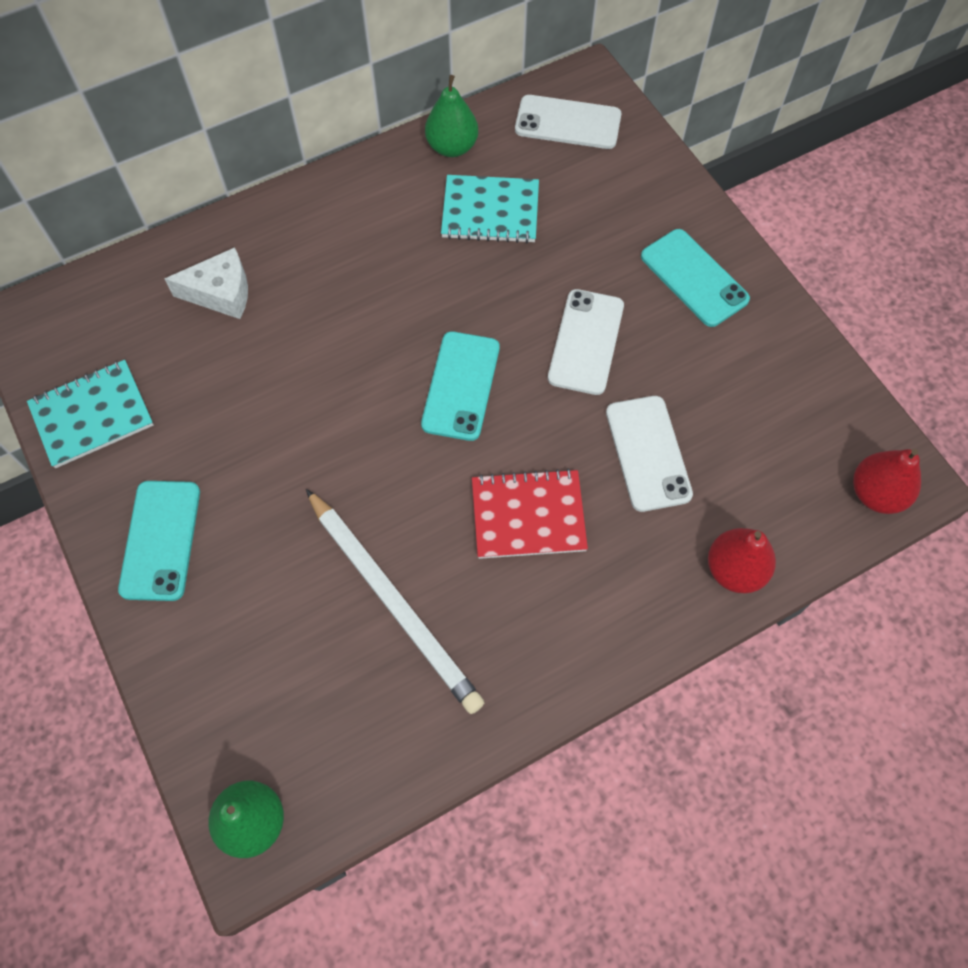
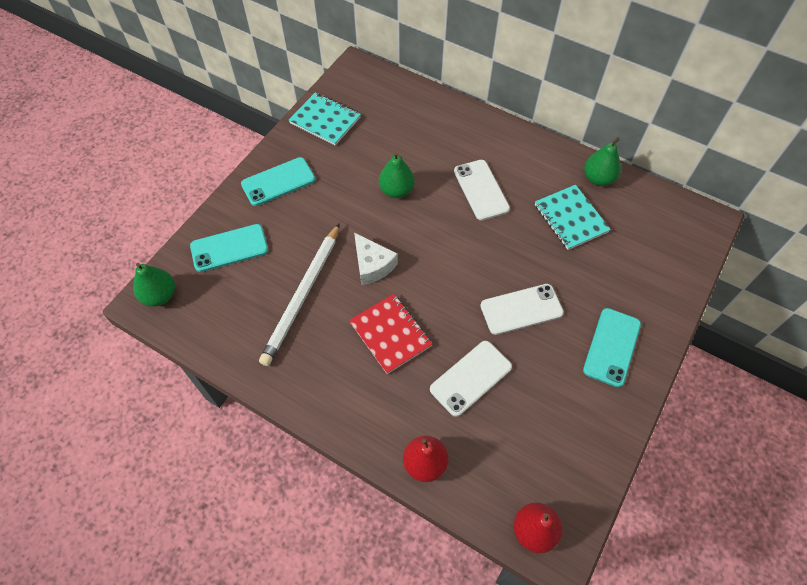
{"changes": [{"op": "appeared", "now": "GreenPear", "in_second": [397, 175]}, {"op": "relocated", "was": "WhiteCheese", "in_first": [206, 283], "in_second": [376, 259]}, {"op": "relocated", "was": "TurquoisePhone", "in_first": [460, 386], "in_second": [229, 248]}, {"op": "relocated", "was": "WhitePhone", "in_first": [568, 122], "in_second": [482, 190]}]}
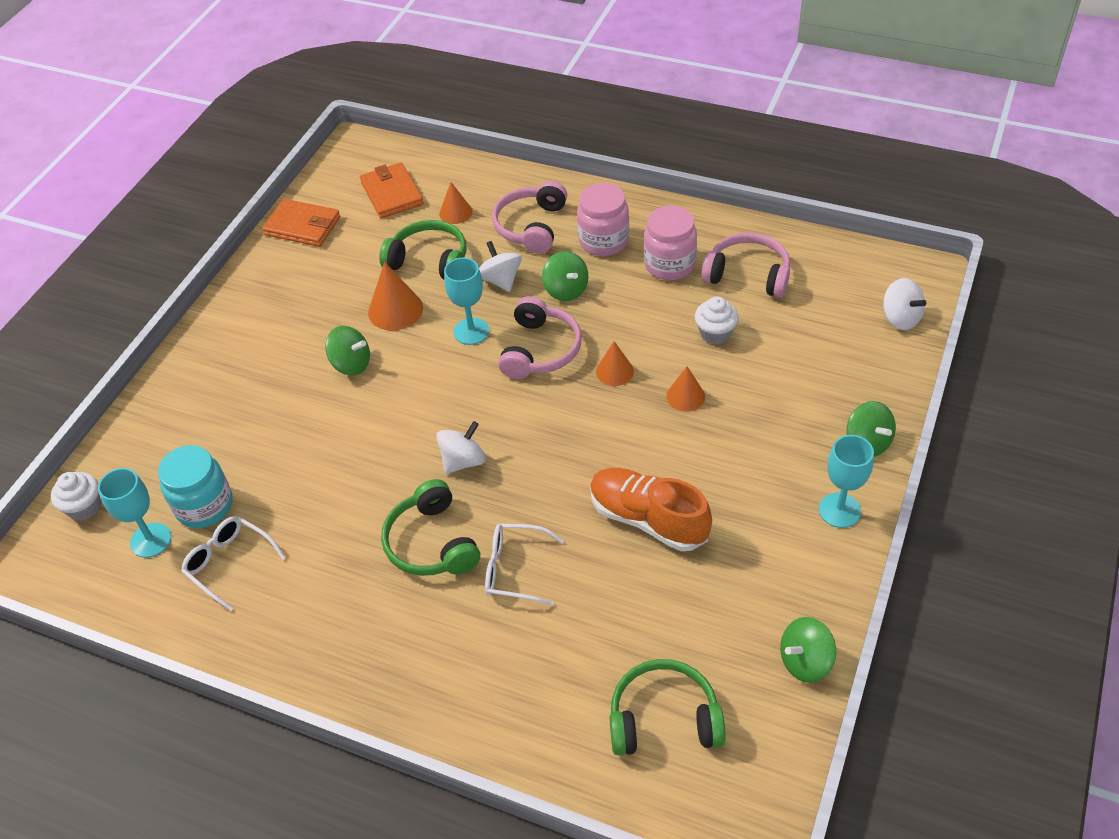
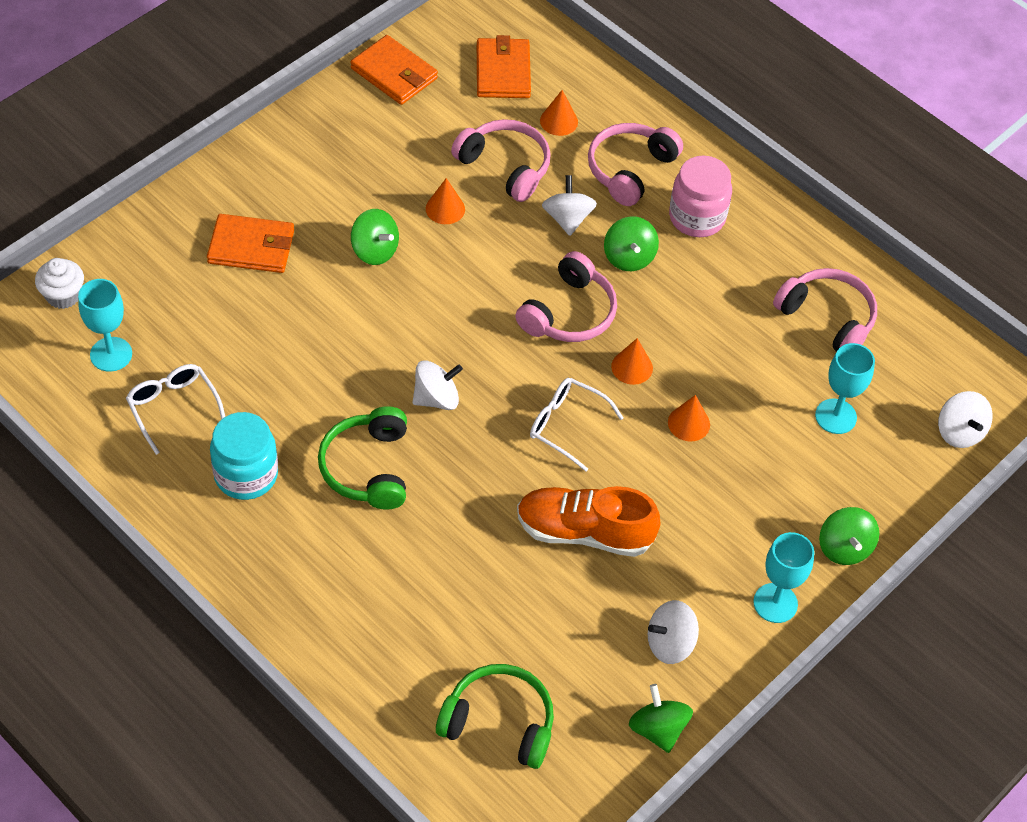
{"changes": [{"op": "missing", "was": "PinkJar", "in_first": [670, 243]}, {"op": "missing", "was": "WhiteCupcake", "in_first": [716, 320]}, {"op": "appeared", "now": "OrangeWallet", "in_second": [250, 243]}, {"op": "appeared", "now": "WhiteSpinningTop", "in_second": [673, 632]}, {"op": "relocated", "was": "TurquoiseJar", "in_first": [195, 486], "in_second": [244, 456]}, {"op": "relocated", "was": "TurquoiseGoblet", "in_first": [466, 301], "in_second": [845, 388]}, {"op": "relocated", "was": "WhiteGlasses", "in_first": [524, 564], "in_second": [576, 424]}, {"op": "colour", "was": "GreenHeadphones", "now": "PinkHeadphones", "in_first": [422, 249], "in_second": [501, 160]}, {"op": "spun", "was": "OrangeShoe", "in_first": [651, 509], "in_second": [589, 521], "clockwise": -45}, {"op": "spun", "was": "GreenSpinningTop", "in_first": [808, 650], "in_second": [661, 718], "clockwise": 75}, {"op": "size", "was": "OrangeCone", "in_first": [395, 296], "in_second": [445, 201], "ratio": 0.65}]}
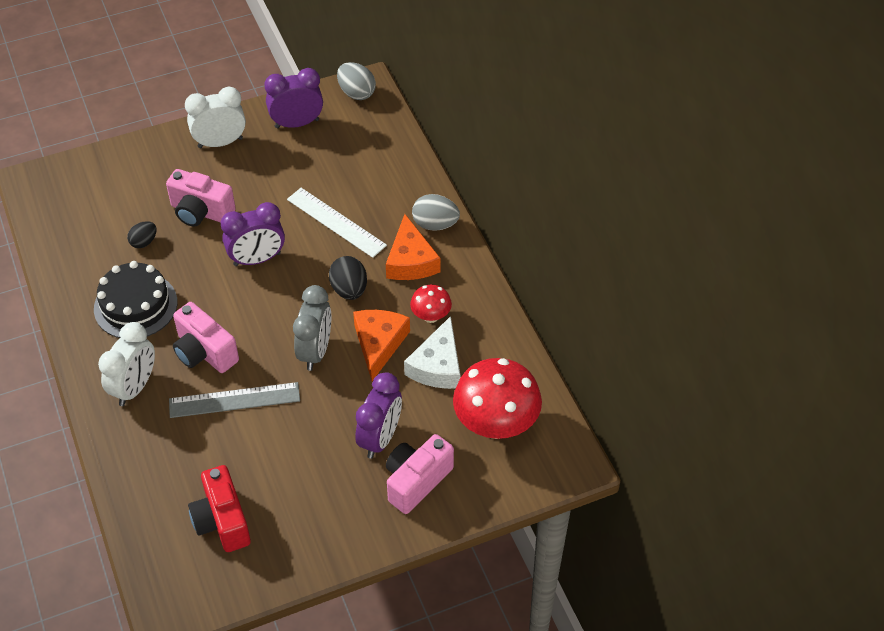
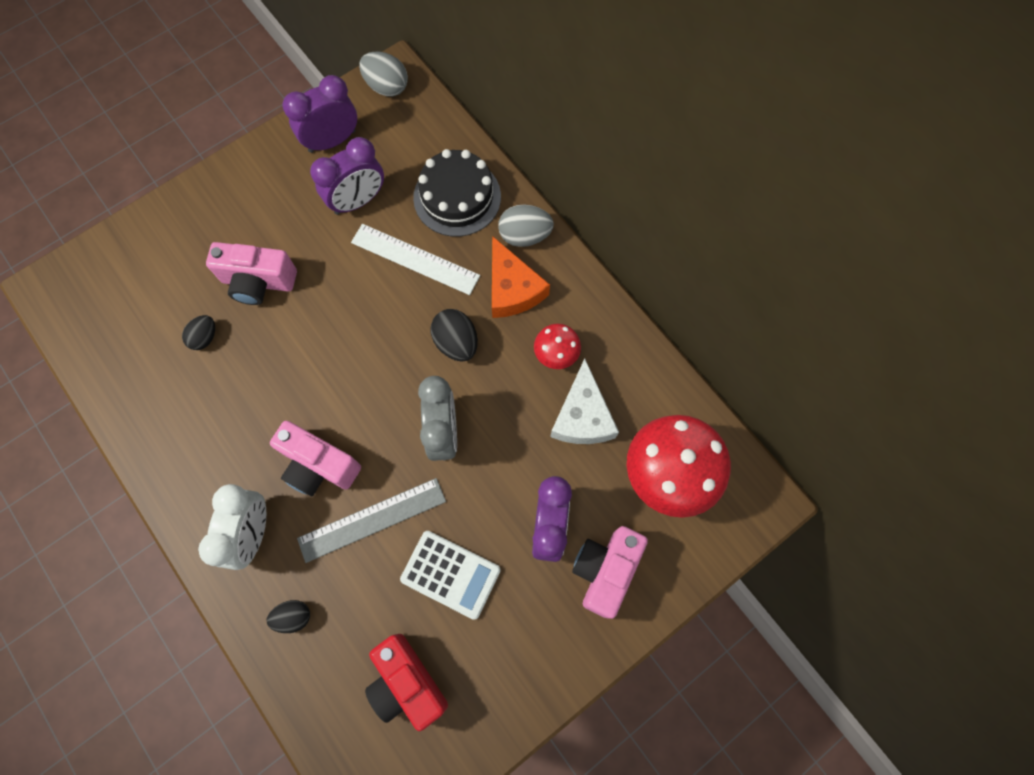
{"changes": [{"op": "missing", "was": "WhiteClock", "in_first": [215, 117]}, {"op": "missing", "was": "OrangeCheese", "in_first": [381, 345]}, {"op": "appeared", "now": "BlackEgg", "in_second": [288, 616]}, {"op": "appeared", "now": "WhiteCalculator", "in_second": [450, 575]}, {"op": "relocated", "was": "BlackCake", "in_first": [135, 299], "in_second": [457, 193]}, {"op": "relocated", "was": "PurpleClock", "in_first": [253, 234], "in_second": [347, 176]}]}
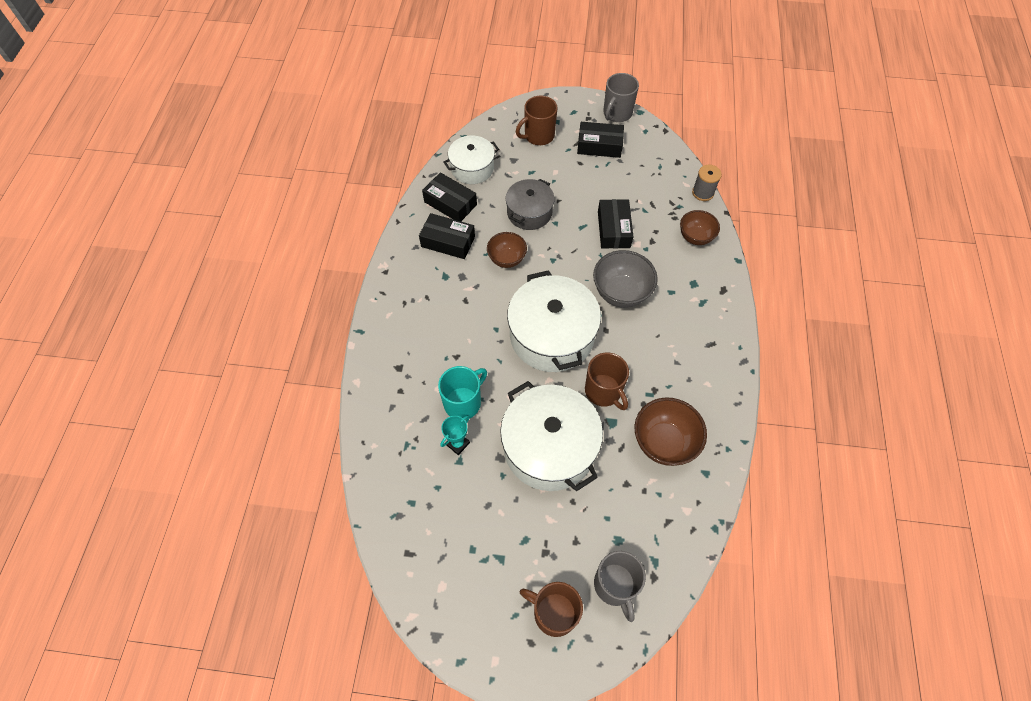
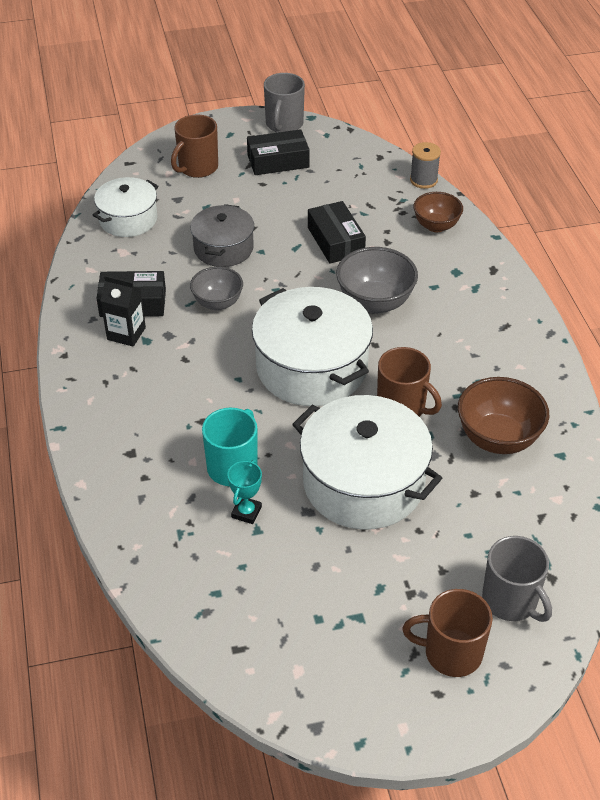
{"changes": [{"op": "missing", "was": "BlackBox", "in_first": [449, 196]}, {"op": "appeared", "now": "BlackCarton", "in_second": [123, 311]}, {"op": "colour", "was": "BrownBowl", "now": "GreyBowl", "in_first": [507, 250], "in_second": [216, 289]}]}
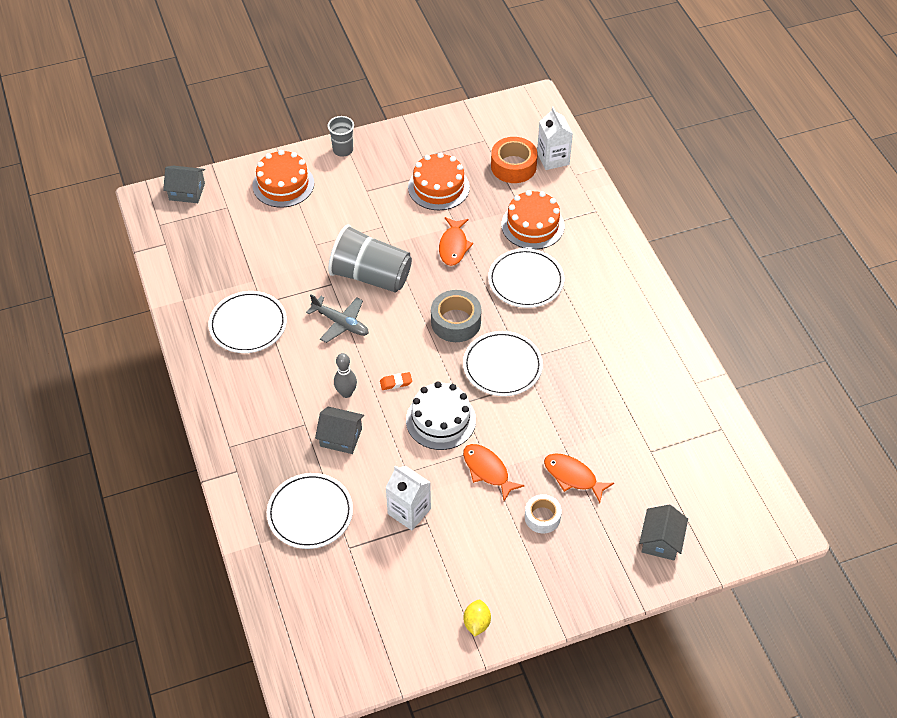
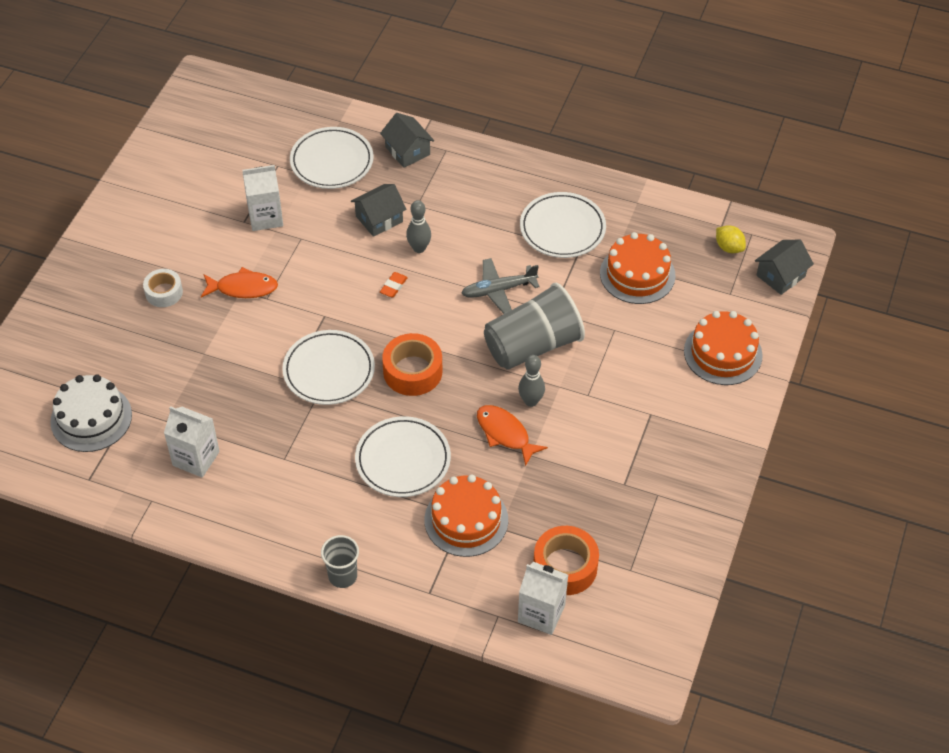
{"changes": [{"op": "missing", "was": "OrangeFish", "in_first": [579, 478]}, {"op": "appeared", "now": "WhiteCarton", "in_second": [192, 442]}, {"op": "appeared", "now": "GreyBowlingPin", "in_second": [531, 381]}, {"op": "relocated", "was": "GreyCup", "in_first": [341, 136], "in_second": [340, 561]}, {"op": "relocated", "was": "WhiteCake", "in_first": [441, 415], "in_second": [91, 413]}, {"op": "relocated", "was": "OrangeCake", "in_first": [439, 181], "in_second": [638, 268]}, {"op": "relocated", "was": "YellowLemon", "in_first": [477, 618], "in_second": [731, 239]}, {"op": "relocated", "was": "GreyHouse", "in_first": [663, 532], "in_second": [407, 140]}, {"op": "colour", "was": "GreyTape", "now": "OrangeTape", "in_first": [456, 316], "in_second": [412, 364]}]}
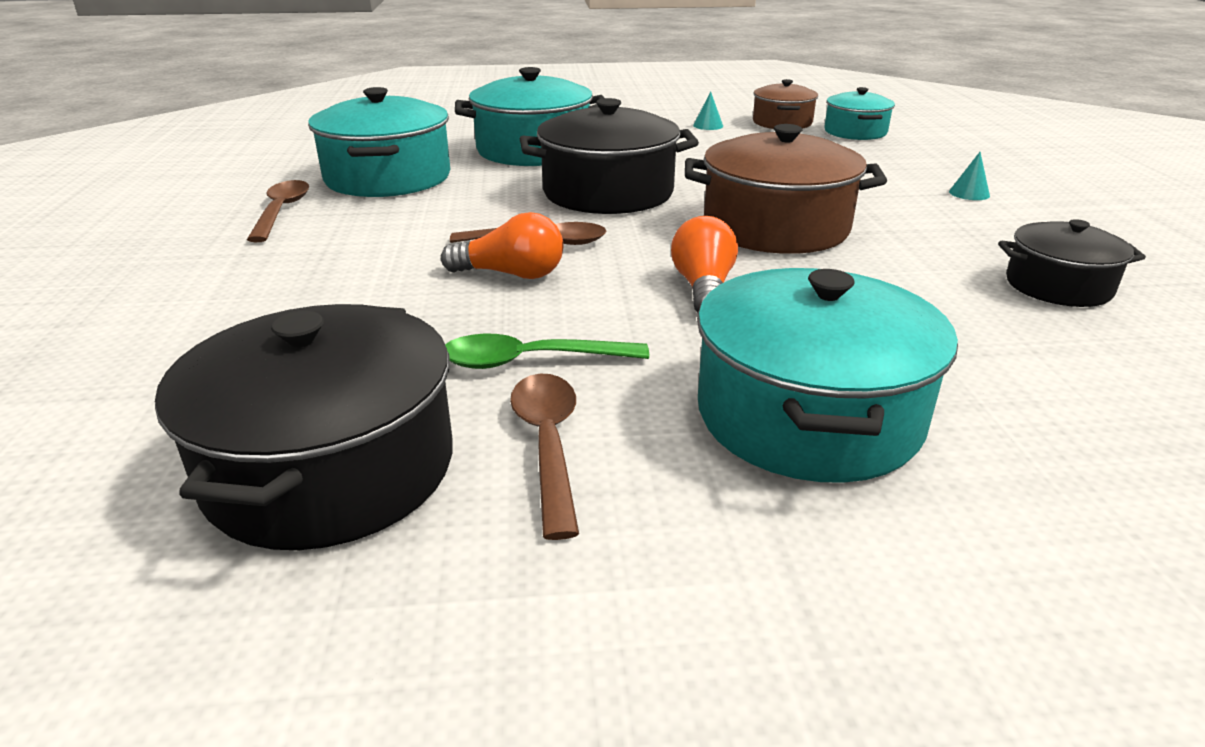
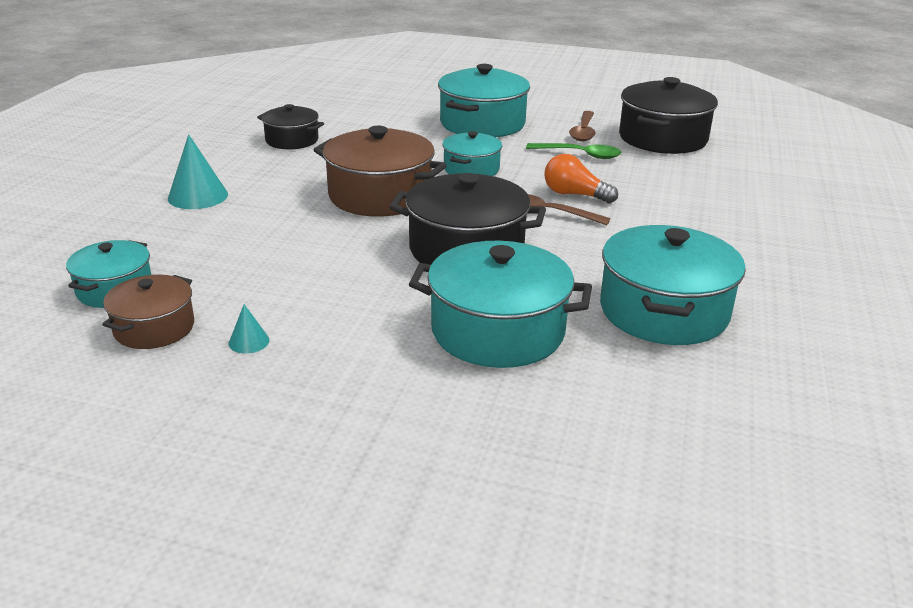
{"changes": [{"op": "missing", "was": "BrownSpoon", "in_first": [278, 211]}, {"op": "exchanged", "was": "OrangeLightBulb", "now": "TurquoisePot", "in_first": [704, 264], "in_second": [472, 153]}, {"op": "size", "was": "TurquoiseCone", "in_first": [969, 176], "in_second": [198, 171], "ratio": 1.93}]}
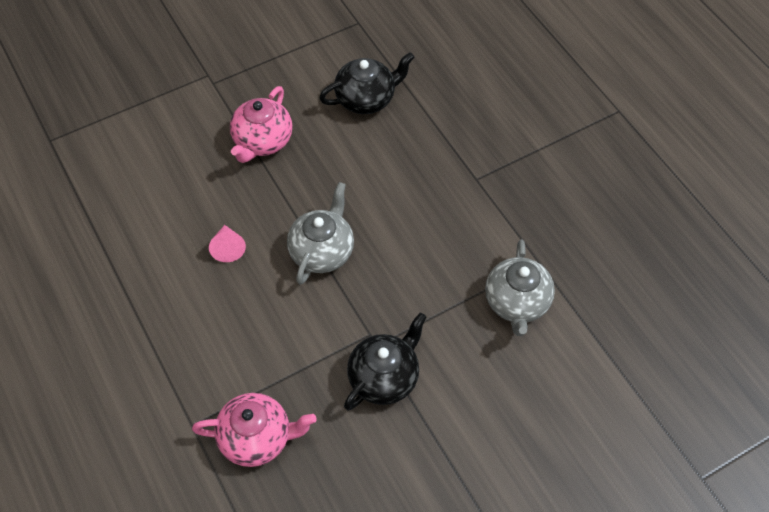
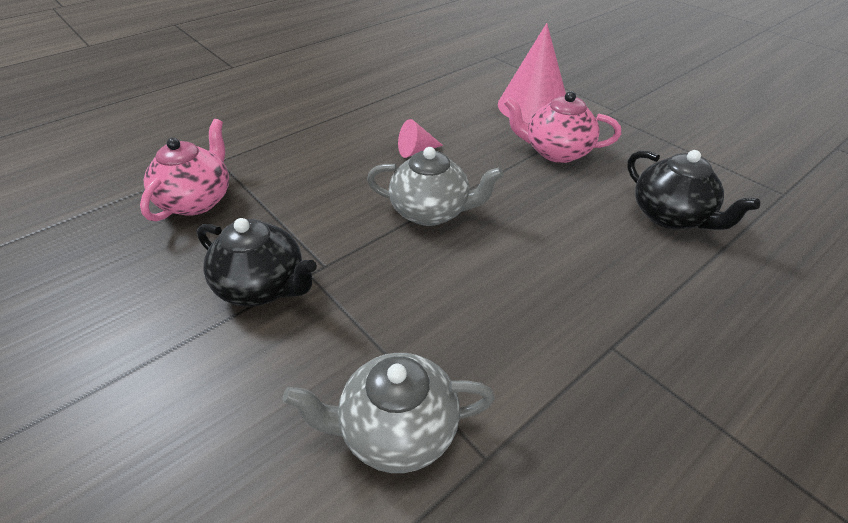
{"changes": [{"op": "appeared", "now": "PinkCone", "in_second": [532, 73]}, {"op": "spun", "was": "PinkTeapot", "in_first": [254, 430], "in_second": [184, 170], "clockwise": -150}]}
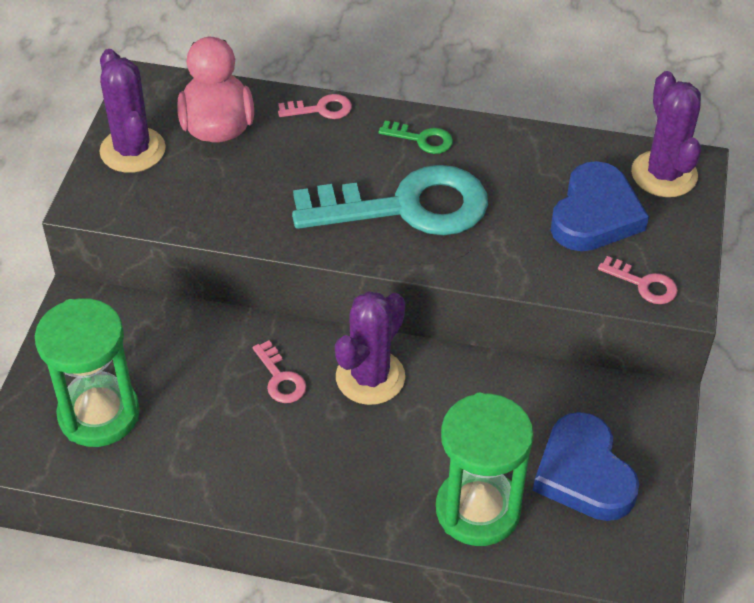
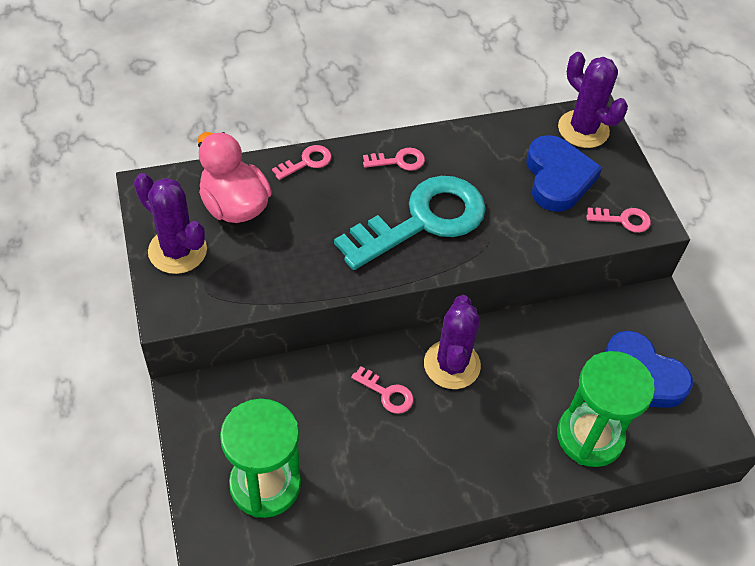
{"changes": [{"op": "colour", "was": "GreenKey", "now": "PinkKey", "in_first": [416, 137], "in_second": [394, 159]}]}
